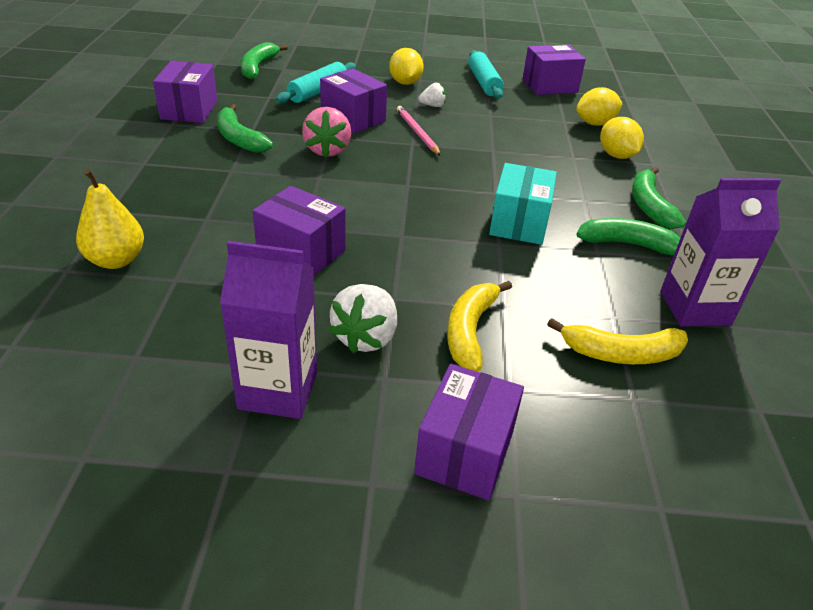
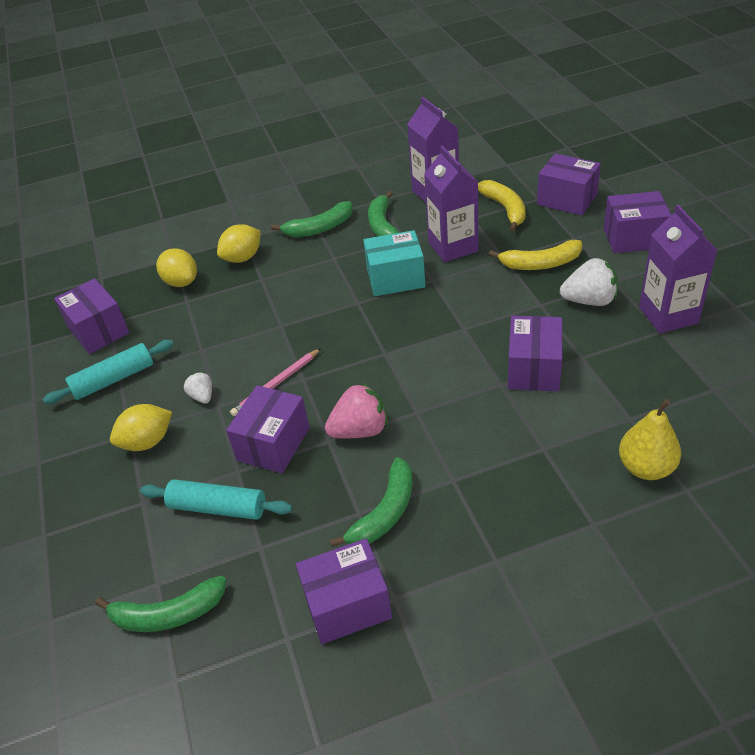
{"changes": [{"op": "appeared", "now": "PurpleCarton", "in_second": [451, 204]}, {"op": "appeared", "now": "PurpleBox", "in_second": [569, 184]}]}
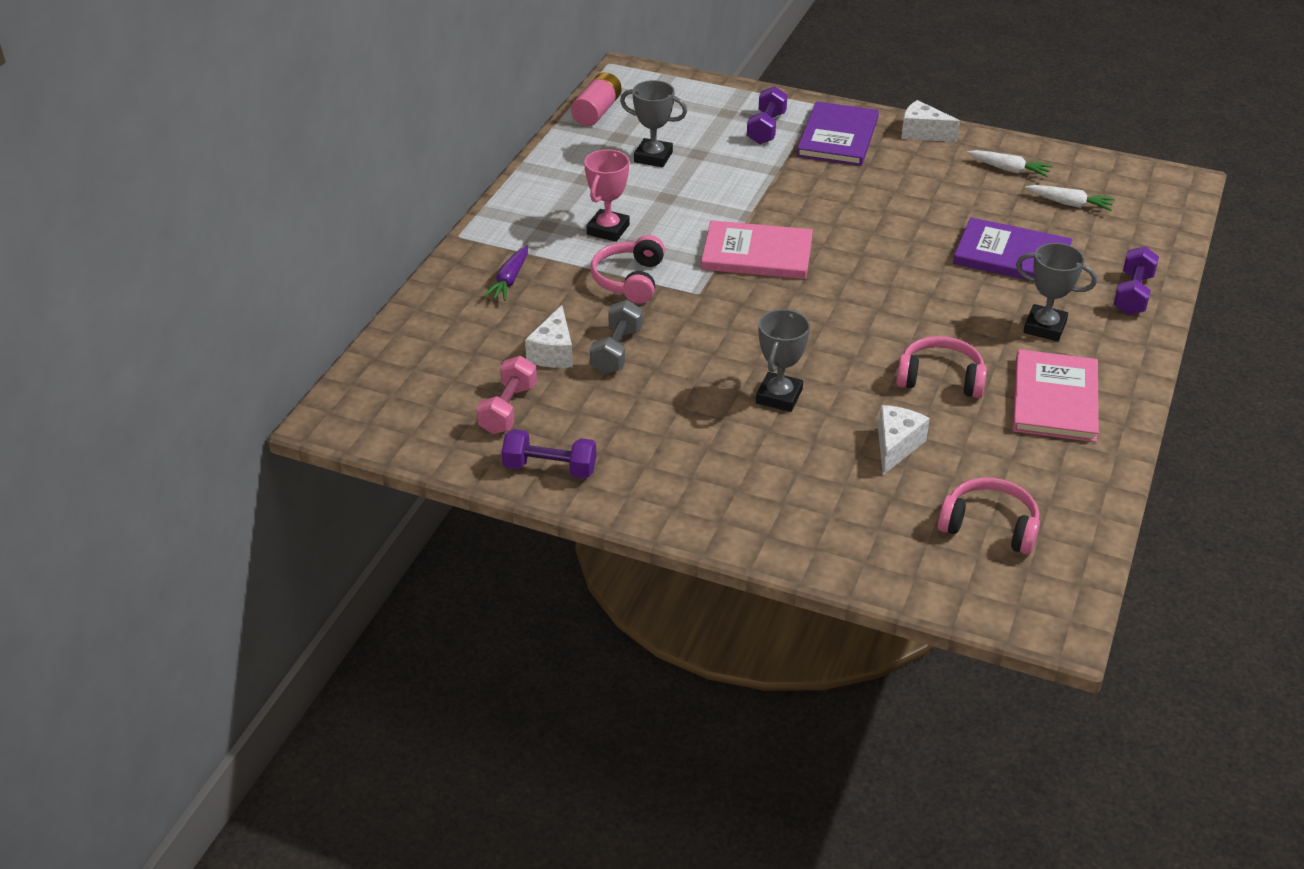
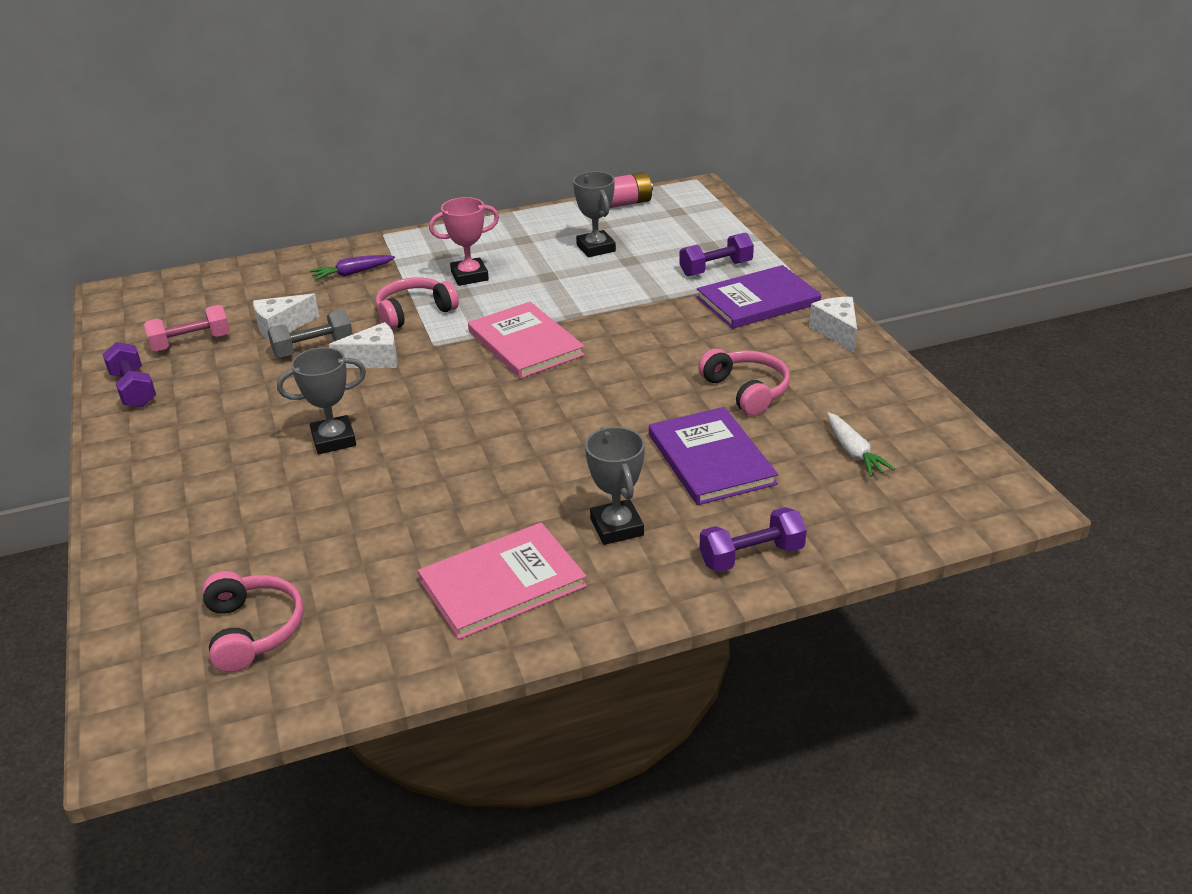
{"changes": [{"op": "missing", "was": "WhiteCarrot", "in_first": [1010, 163]}, {"op": "relocated", "was": "WhiteCheese", "in_first": [904, 440], "in_second": [363, 345]}, {"op": "relocated", "was": "PinkHeadphones", "in_first": [941, 367], "in_second": [744, 382]}]}
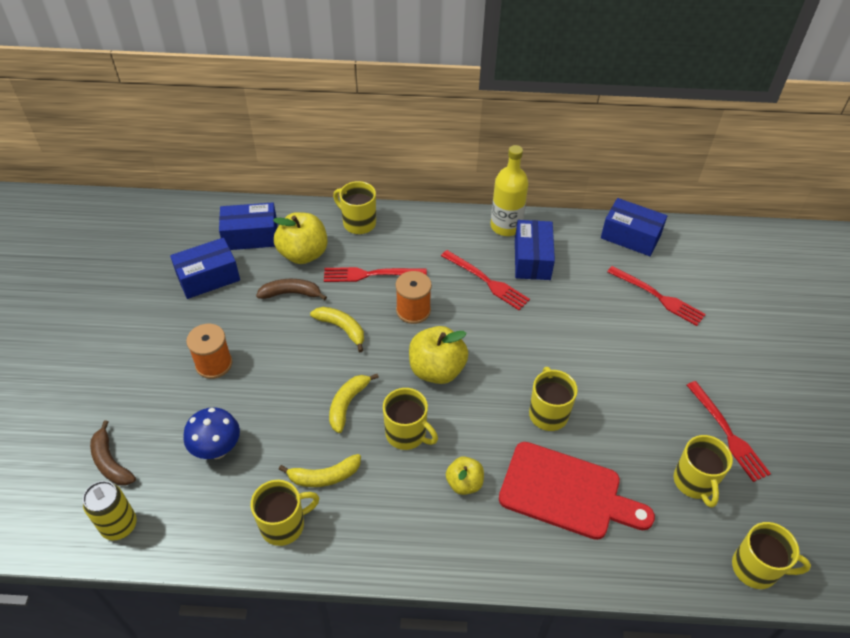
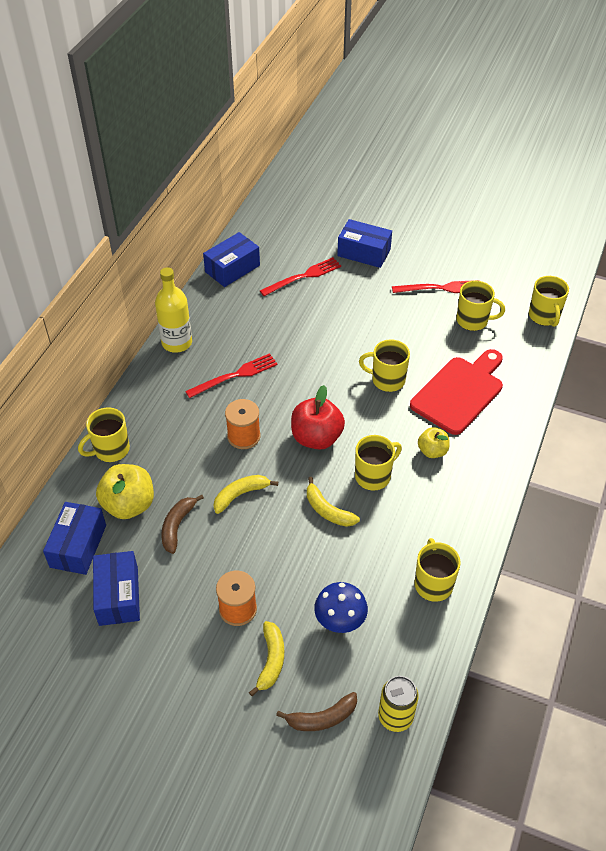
{"changes": [{"op": "missing", "was": "RedFork", "in_first": [375, 274]}, {"op": "relocated", "was": "YellowBanana", "in_first": [320, 470], "in_second": [266, 658]}, {"op": "relocated", "was": "BlueBox", "in_first": [535, 250], "in_second": [364, 243]}, {"op": "colour", "was": "YellowApple", "now": "RedApple", "in_first": [438, 355], "in_second": [318, 417]}, {"op": "spun", "was": "YellowMug", "in_first": [771, 555], "in_second": [549, 301], "clockwise": 135}]}
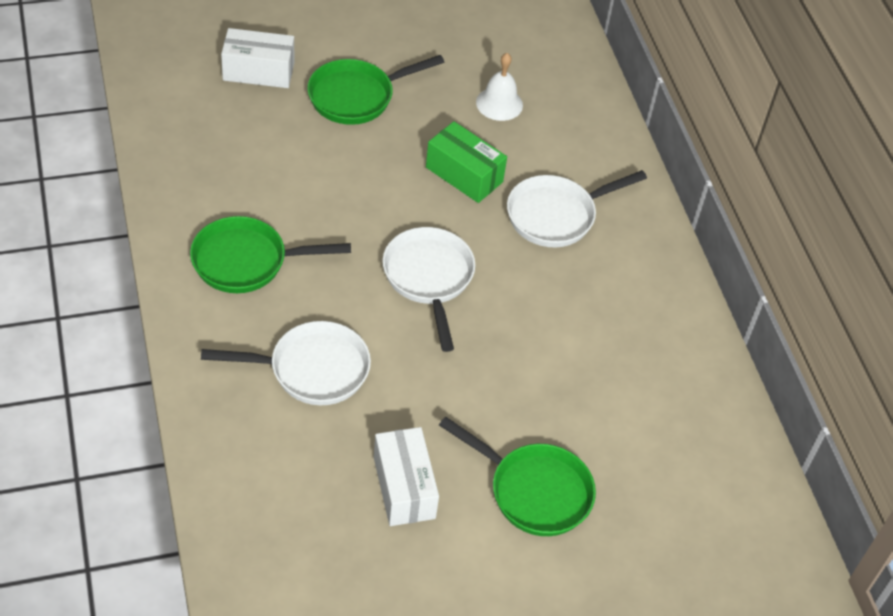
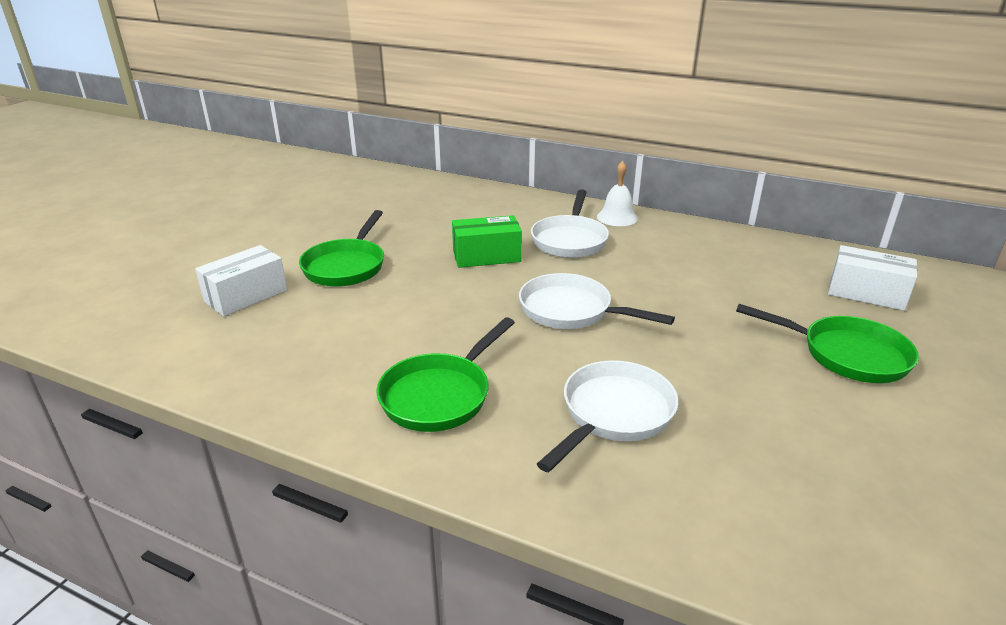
{"changes": [{"op": "relocated", "was": "WhiteBox", "in_first": [406, 476], "in_second": [873, 278]}, {"op": "relocated", "was": "WhiteBell", "in_first": [499, 87], "in_second": [617, 193]}, {"op": "spun", "was": "GreenPan", "in_first": [517, 476], "in_second": [827, 343], "clockwise": 45}]}
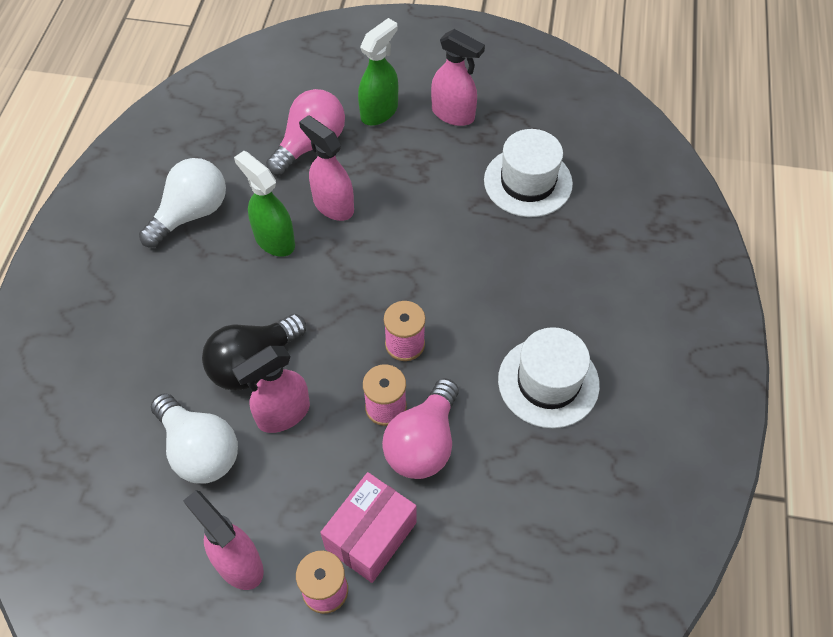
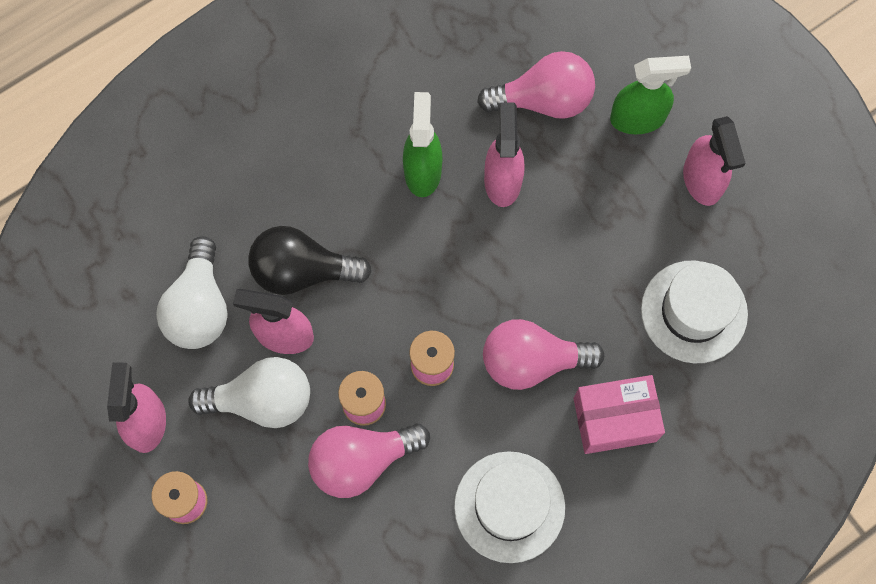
{"changes": [{"op": "appeared", "now": "PinkLightBulb", "in_second": [543, 354]}, {"op": "relocated", "was": "WhiteLightBulb", "in_first": [182, 203], "in_second": [249, 392]}, {"op": "relocated", "was": "PinkBox", "in_first": [368, 527], "in_second": [619, 414]}]}
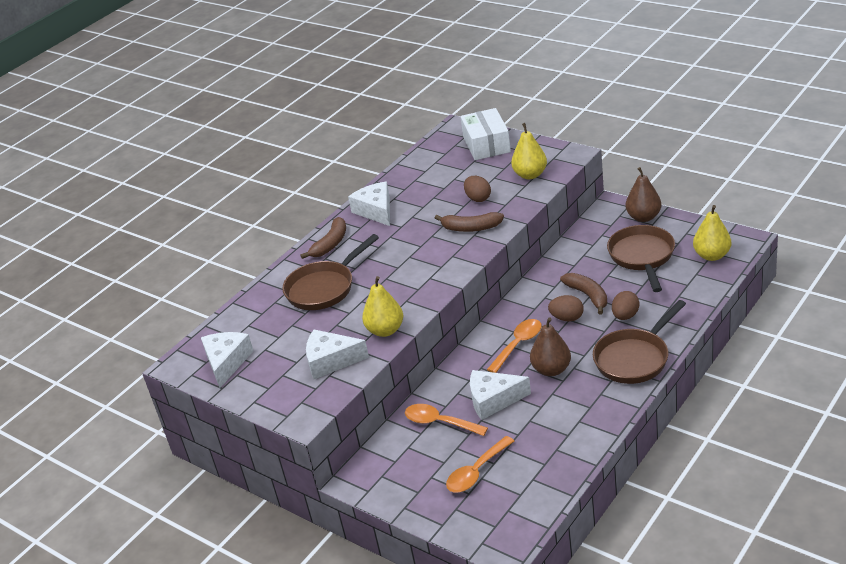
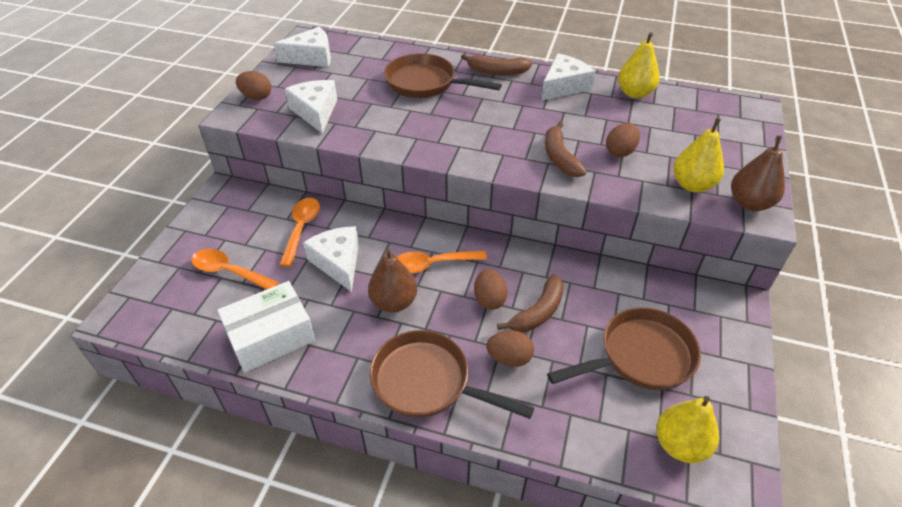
{"changes": [{"op": "appeared", "now": "BrownEgg", "in_second": [253, 85]}, {"op": "relocated", "was": "YellowPear", "in_first": [382, 306], "in_second": [639, 65]}, {"op": "relocated", "was": "WhiteBox", "in_first": [485, 134], "in_second": [266, 327]}, {"op": "relocated", "was": "BrownPear", "in_first": [643, 194], "in_second": [758, 173]}, {"op": "spun", "was": "OrangeSpoon", "in_first": [514, 346], "in_second": [442, 262], "clockwise": 150}]}
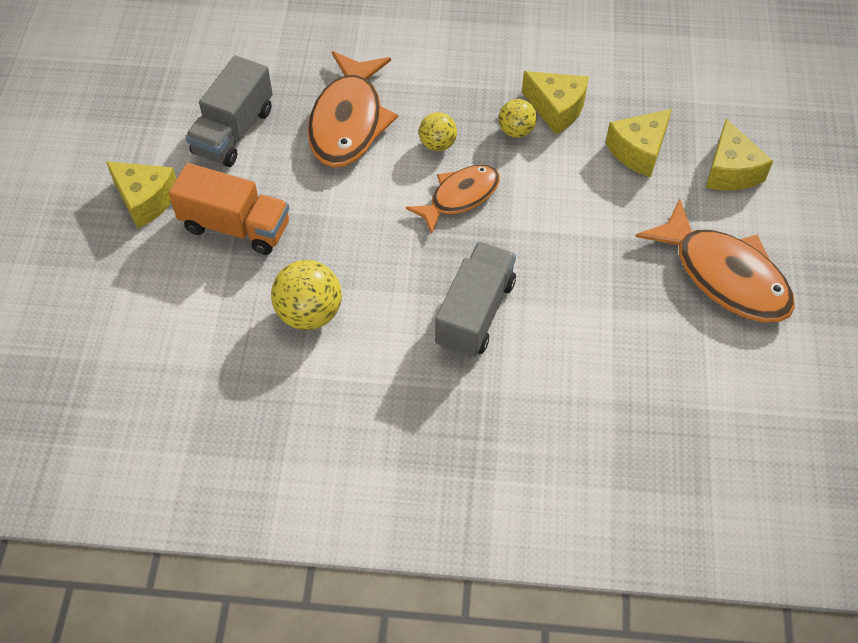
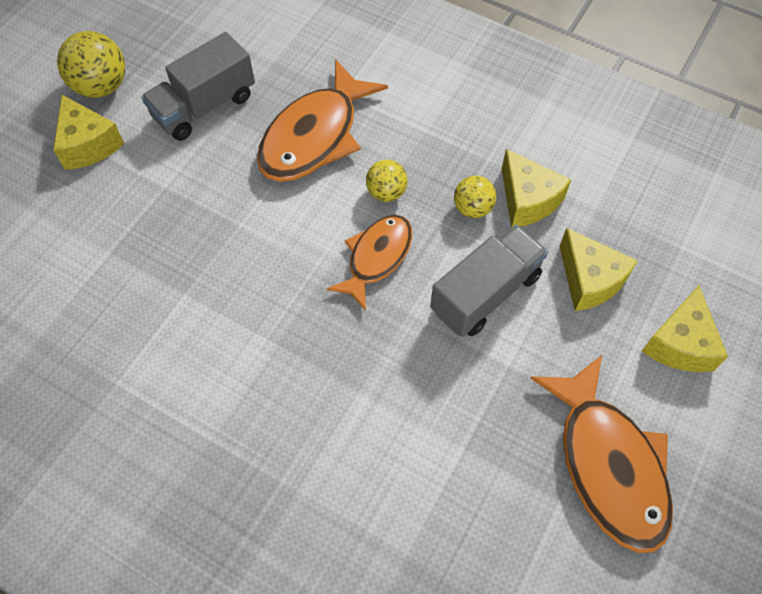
{"changes": [{"op": "missing", "was": "OrangeTruck", "in_first": [229, 209]}, {"op": "relocated", "was": "YellowBall", "in_first": [306, 295], "in_second": [91, 64]}, {"op": "relocated", "was": "GreyTruck", "in_first": [475, 300], "in_second": [489, 281]}, {"op": "spun", "was": "OrangeFish", "in_first": [453, 199], "in_second": [369, 263], "clockwise": -45}, {"op": "spun", "was": "YellowCheese", "in_first": [638, 143], "in_second": [599, 269], "clockwise": -105}]}
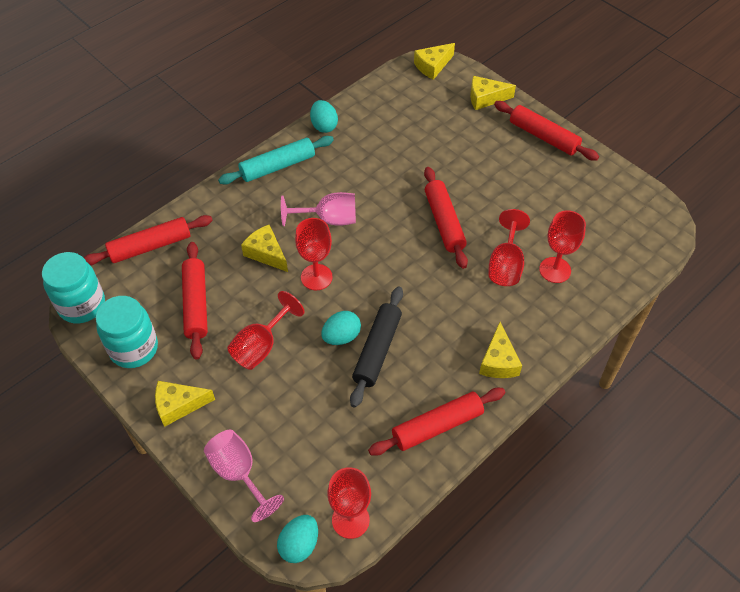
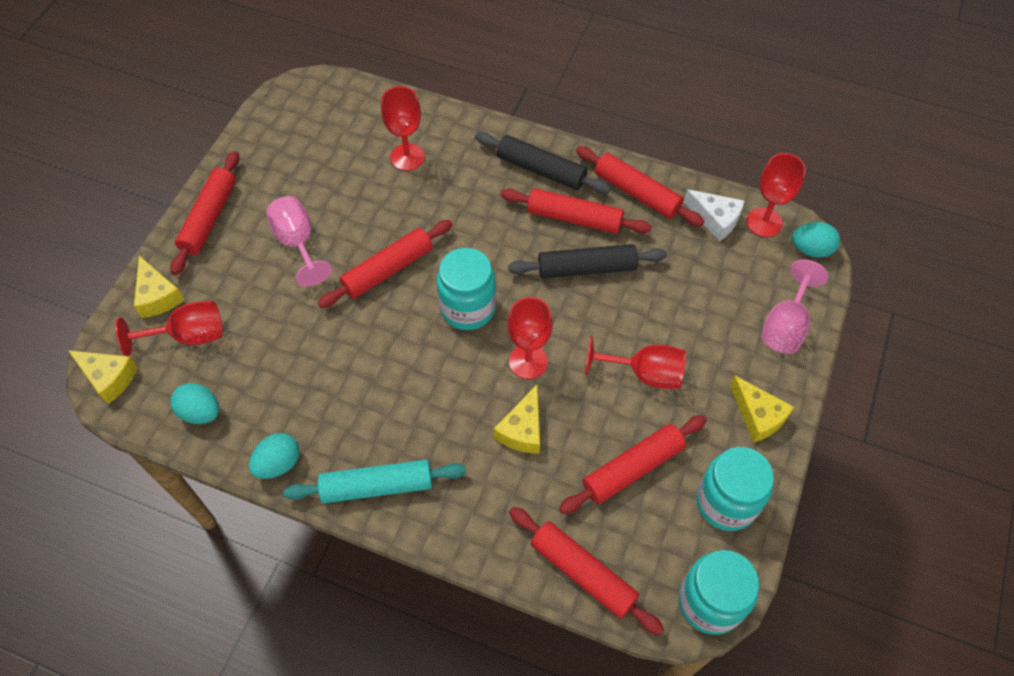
{"changes": [{"op": "appeared", "now": "TurquoiseJar", "in_second": [466, 289]}, {"op": "appeared", "now": "RedRollingPin", "in_second": [576, 211]}, {"op": "appeared", "now": "WhiteCheese", "in_second": [714, 215]}, {"op": "relocated", "was": "PinkGoblet", "in_first": [318, 209], "in_second": [299, 241]}, {"op": "relocated", "was": "TurquoiseEgg", "in_first": [341, 328], "in_second": [194, 403]}, {"op": "relocated", "was": "RedGoblet", "in_first": [509, 247], "in_second": [169, 328]}, {"op": "exchanged", "was": "YellowCheese", "now": "BlackRollingPin", "in_first": [500, 350], "in_second": [543, 163]}, {"op": "spun", "was": "TurquoiseRollingPin", "in_first": [276, 160], "in_second": [374, 481], "clockwise": -45}]}
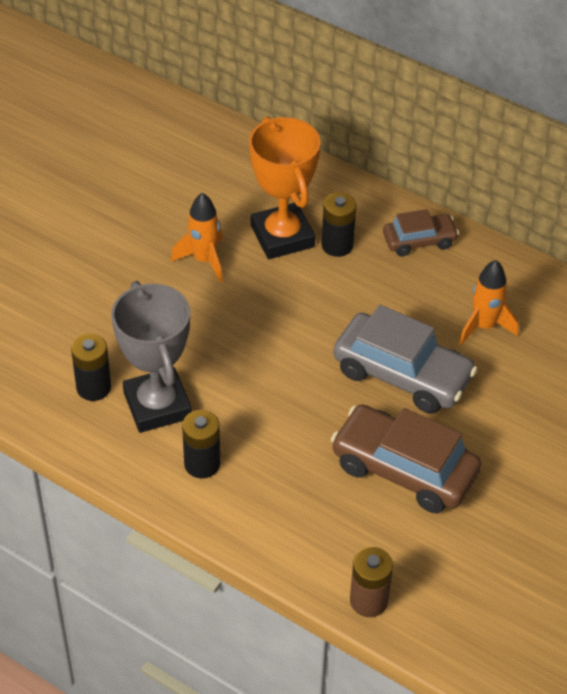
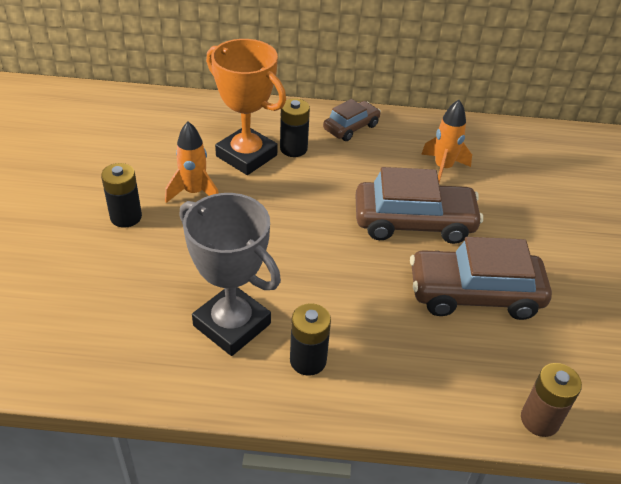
{"changes": [{"op": "relocated", "was": "BlackBattery", "in_first": [91, 367], "in_second": [121, 195]}, {"op": "colour", "was": "GreyCar", "now": "BrownCar", "in_first": [405, 359], "in_second": [419, 205]}]}
